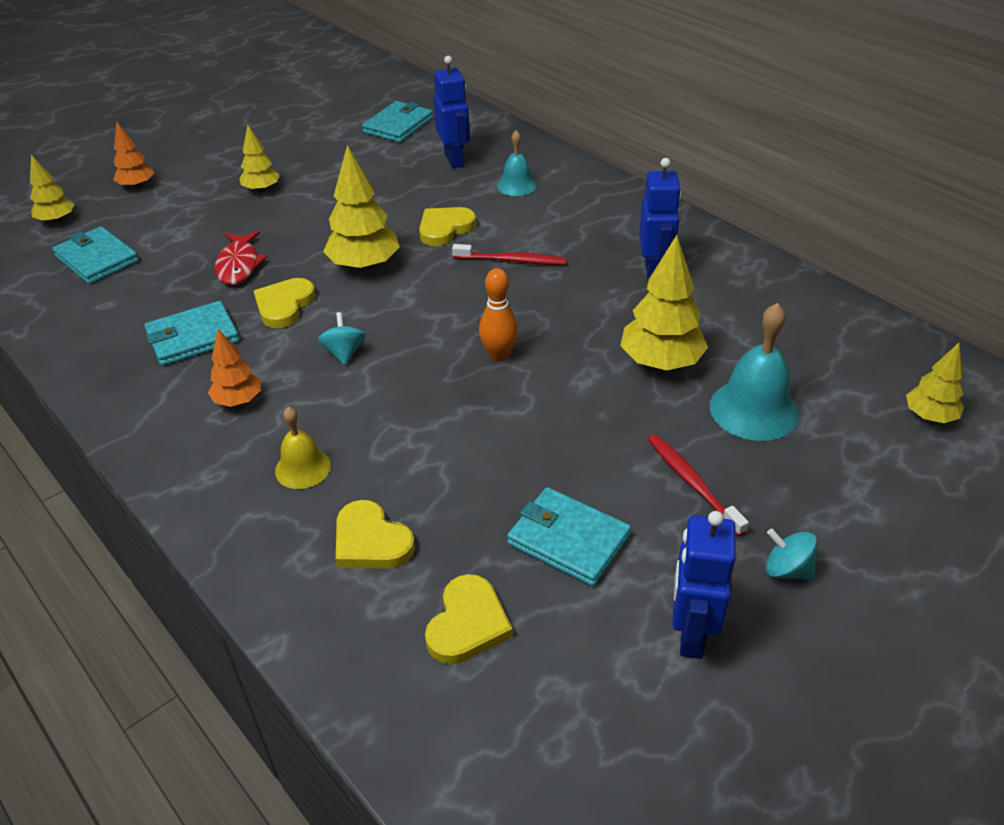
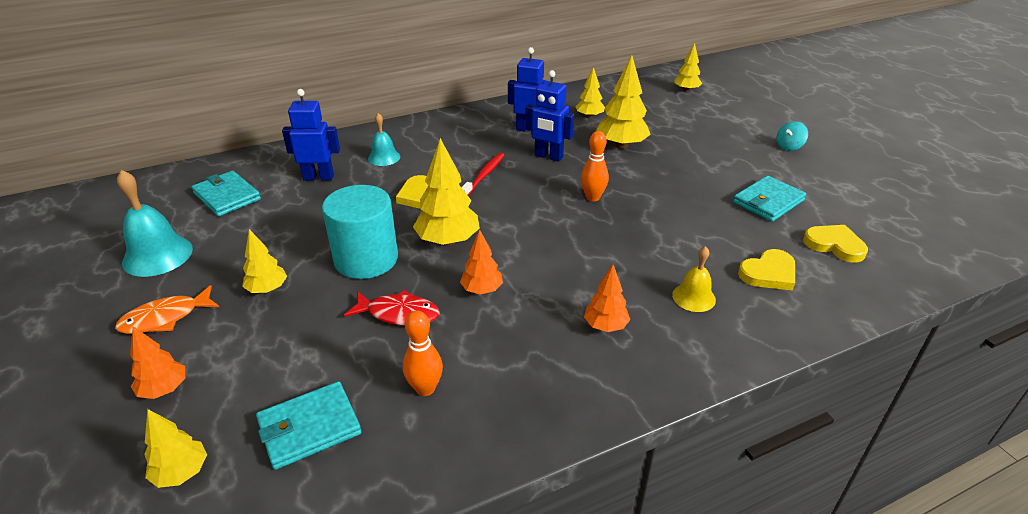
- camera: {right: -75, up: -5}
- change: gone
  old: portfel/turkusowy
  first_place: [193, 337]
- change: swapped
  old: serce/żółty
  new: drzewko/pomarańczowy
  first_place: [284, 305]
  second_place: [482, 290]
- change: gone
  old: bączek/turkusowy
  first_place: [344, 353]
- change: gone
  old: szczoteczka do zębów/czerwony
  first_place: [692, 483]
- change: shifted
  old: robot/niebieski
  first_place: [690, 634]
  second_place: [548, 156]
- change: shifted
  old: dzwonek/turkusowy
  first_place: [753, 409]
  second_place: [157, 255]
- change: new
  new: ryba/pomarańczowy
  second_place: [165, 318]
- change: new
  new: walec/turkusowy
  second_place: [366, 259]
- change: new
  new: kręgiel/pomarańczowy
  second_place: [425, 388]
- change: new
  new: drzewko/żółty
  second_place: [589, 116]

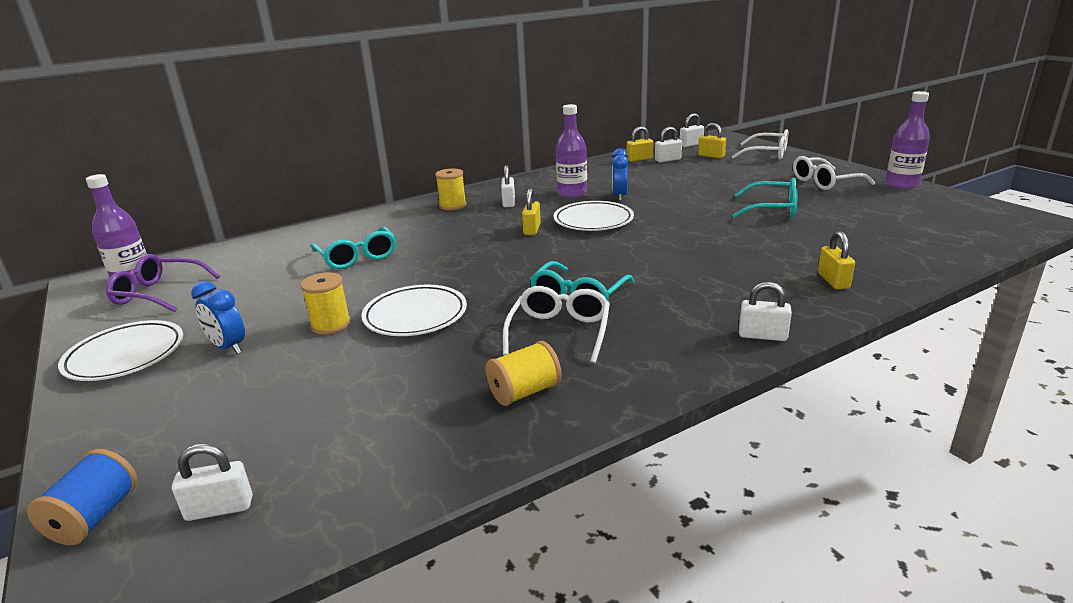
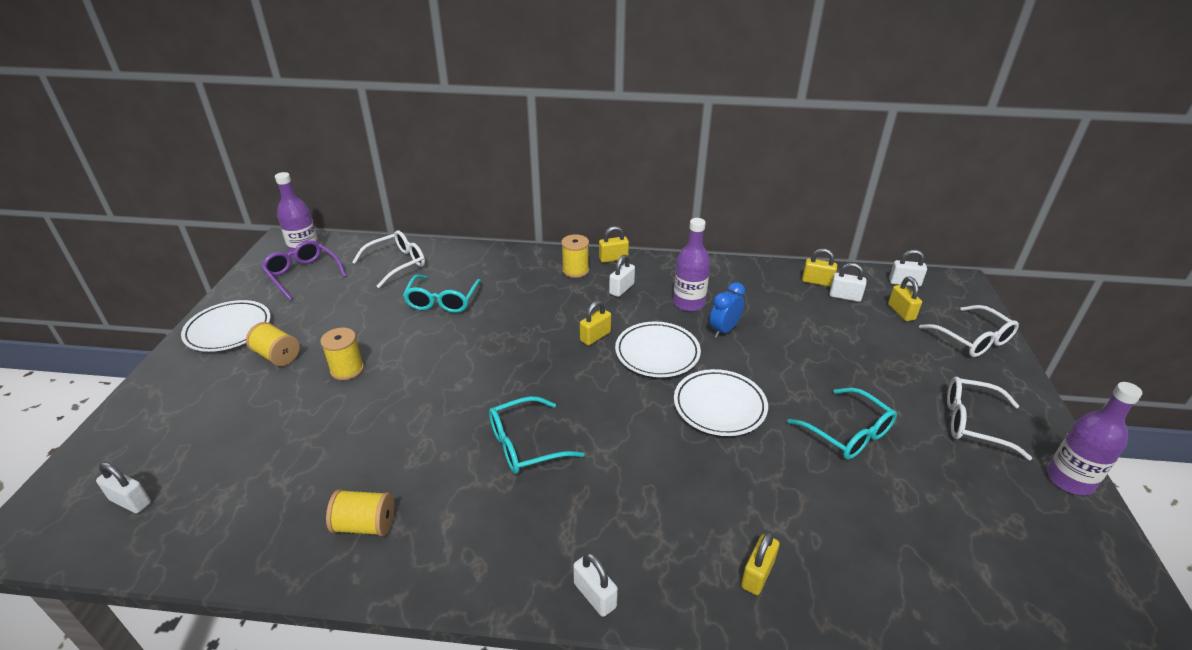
- camera: {right: 35, up: 10}
- change: gone
  old: szpulka/niebieski
  first_place: [95, 517]
- change: swapped
  old: budzik/niebieski
  new: szpulka/żółty
  first_place: [228, 347]
  second_place: [277, 356]
- change: shifted
  old: talerz/biały
  first_place: [415, 316]
  second_place: [719, 406]
- change: shifted
  old: okulary/biały
  first_place: [559, 332]
  second_place: [397, 264]
- change: new
  new: kłódka/żółty
  second_place: [613, 258]

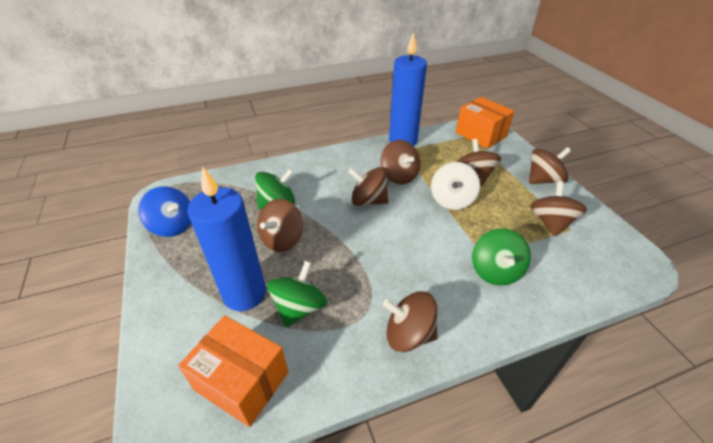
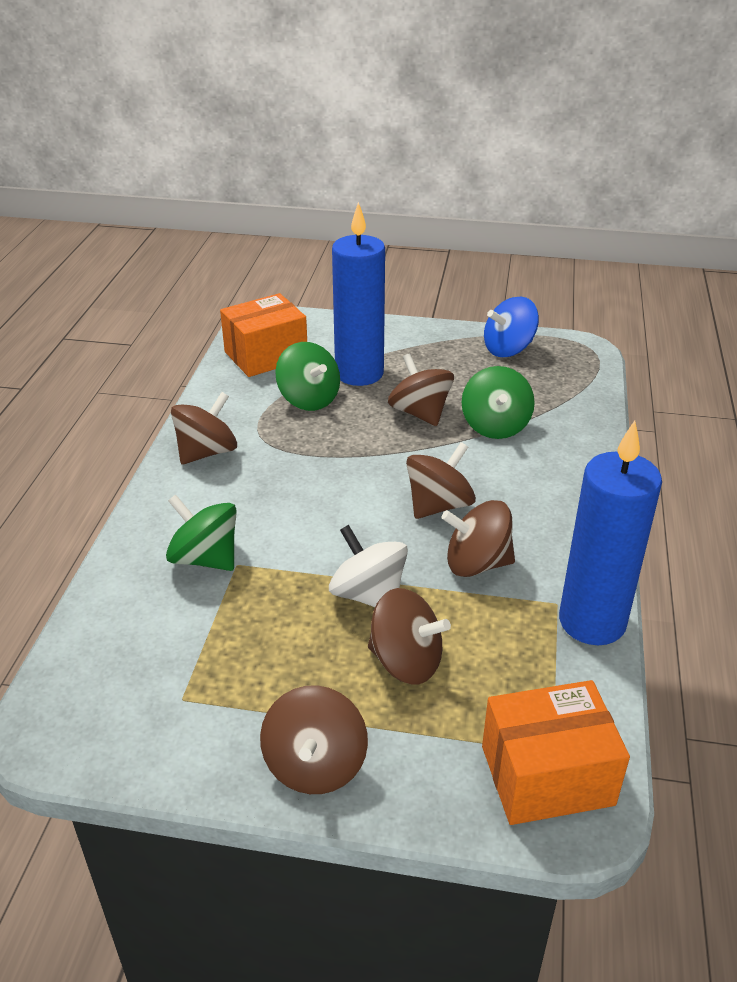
- camera: {right: 120, up: -5}
- change: gone
  old: bączek/brązowy
  first_place: [550, 223]

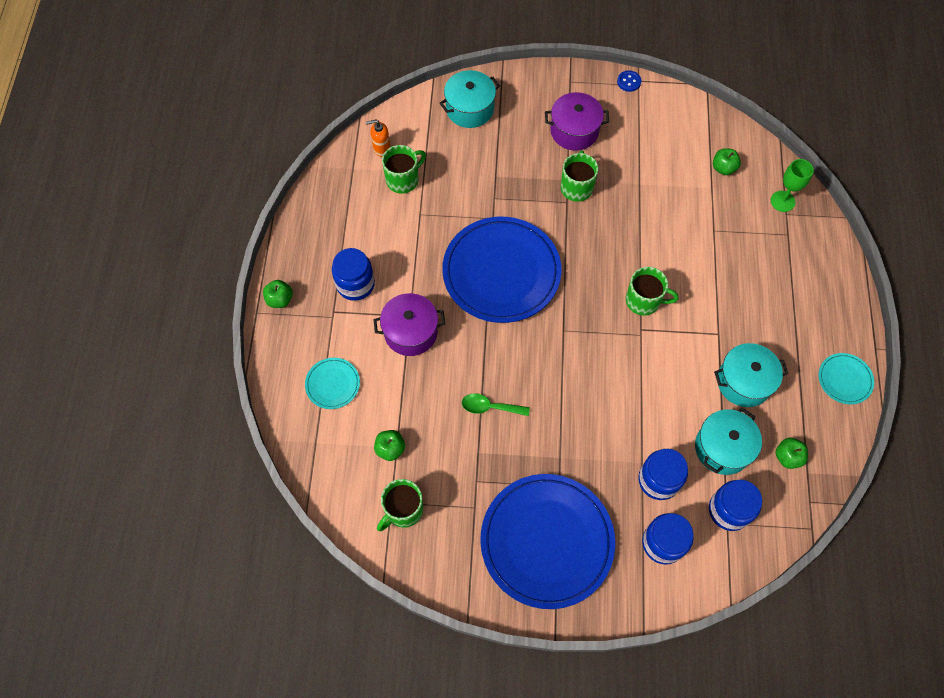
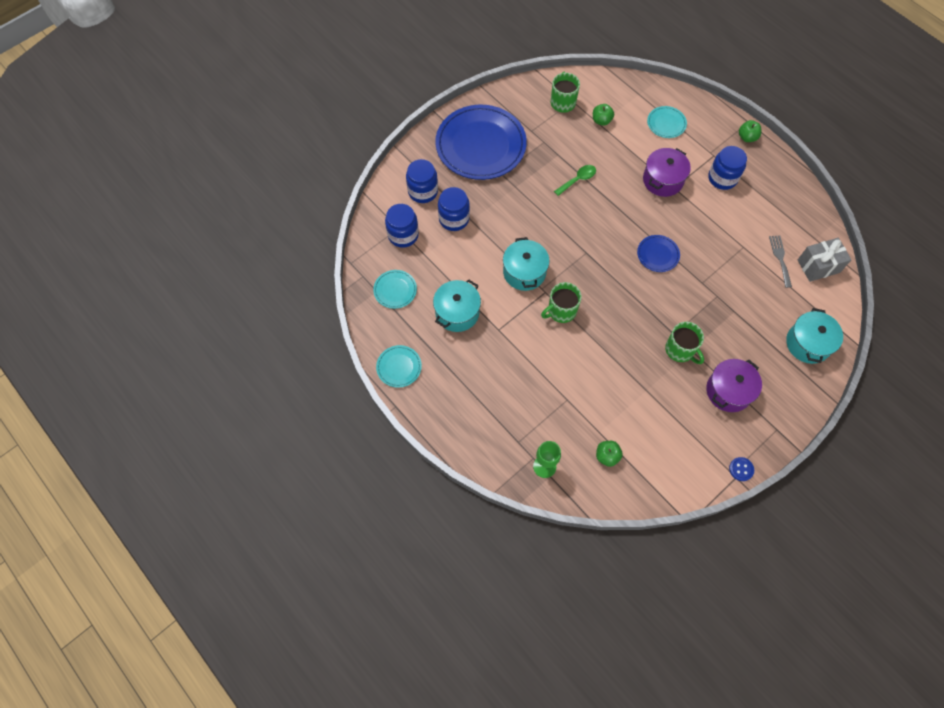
- camera: {right: 135, up: 0}
- change: swapped
  old: dozownik mydła/pomarańczowy
  new: prezent/szary
  first_place: [381, 148]
  second_place: [818, 266]
- change: swapped
  old: kubek/zielony
  new: widelec/szary
  first_place: [403, 180]
  second_place: [780, 258]
- change: scaled
  old: talerz/niebieski
  first_place: [501, 272]
  second_place: [658, 254]
  factor: 0.44
- change: shifted
  old: garnek/turkusowy
  first_place: [722, 448]
  second_place: [524, 272]
- change: swapped
  old: jabłko/zielony
  new: talerz/turkusowy
  first_place: [787, 457]
  second_place: [395, 290]

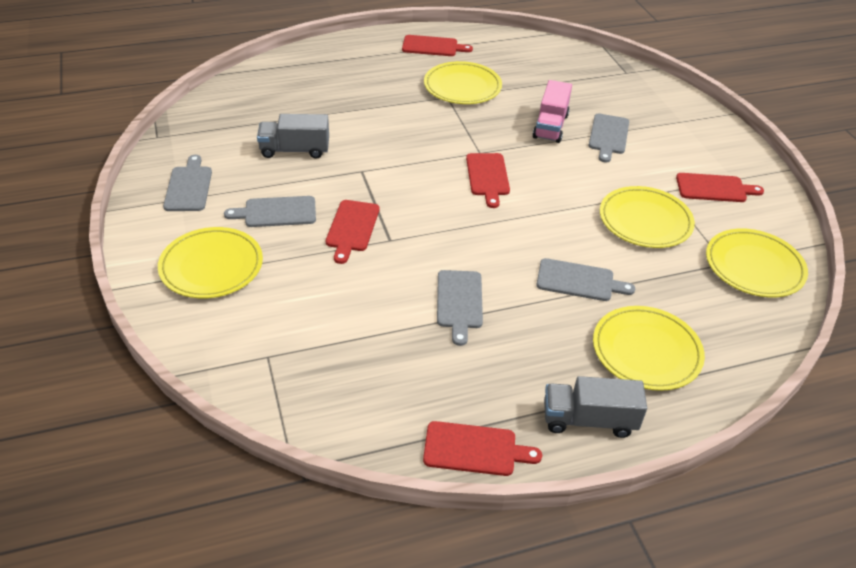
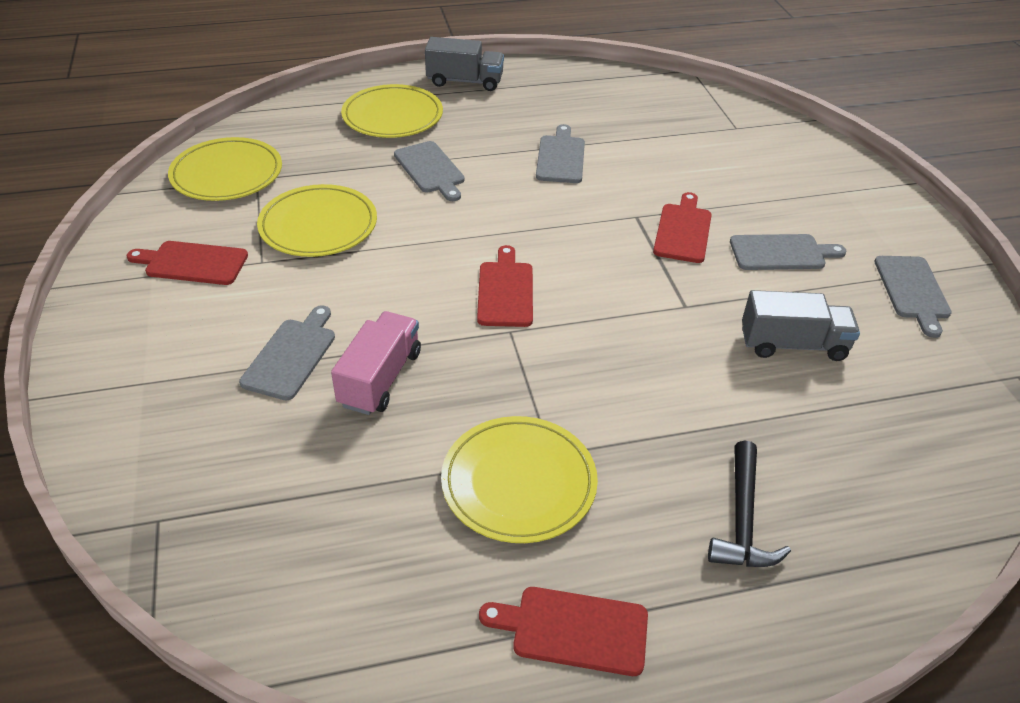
- camera: {right: -175, up: 0}
- change: gone
  old: talerz/żółty
  first_place: [211, 266]
- change: gone
  old: deska do krojenia/czerwony
  first_place: [474, 449]
- change: rotated
  old: deska do krojenia/szary
  first_place: [579, 281]
  second_place: [430, 169]
  degrees: -135
- change: new
  new: młotek/czarny
  second_place: [742, 520]

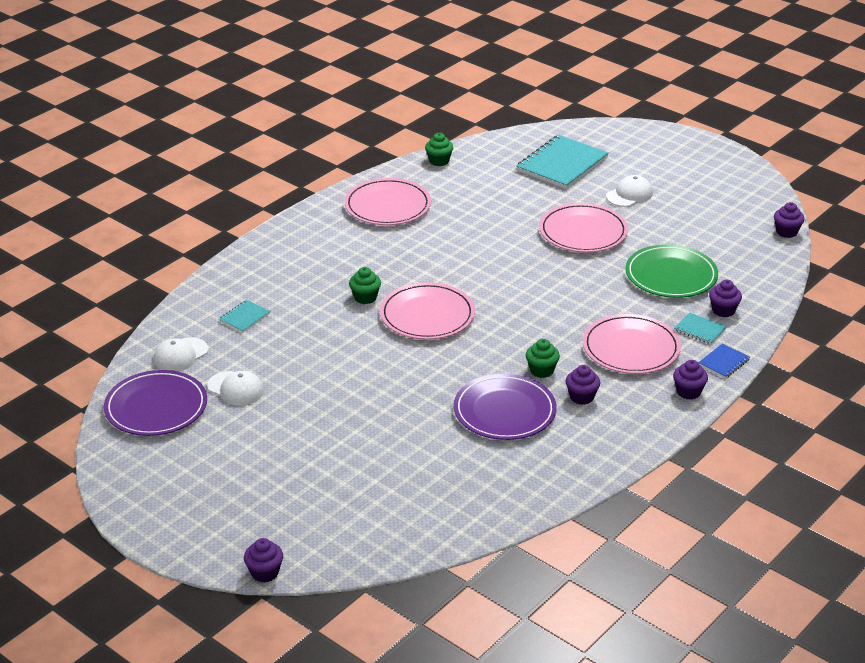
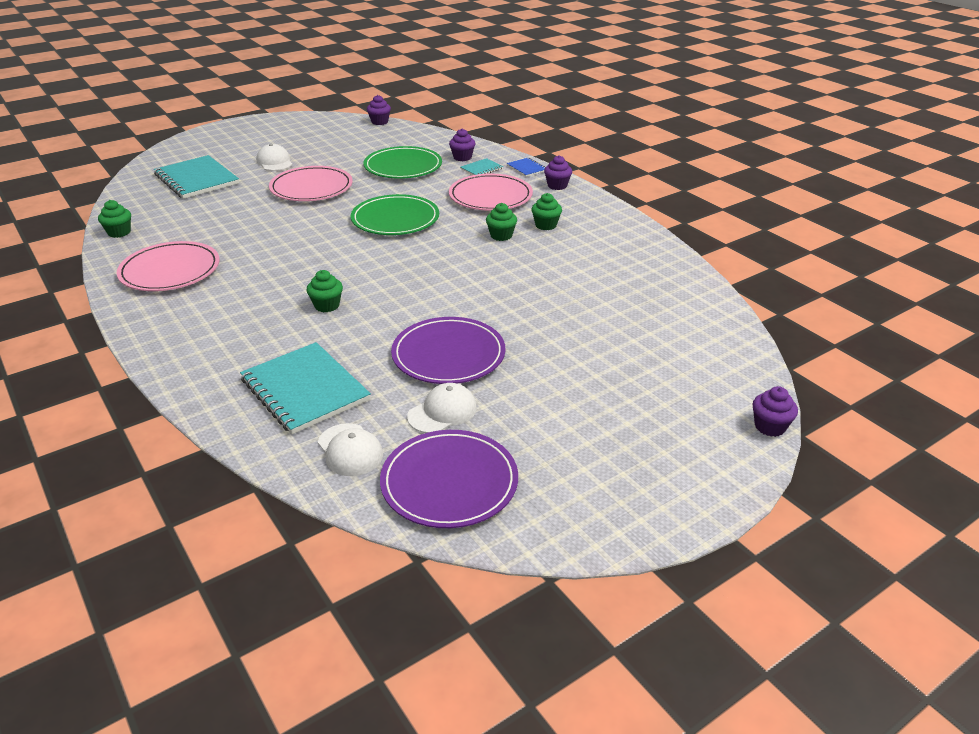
- camera: {right: -75, up: 0}
- change: scaled
  old: zeszyt/turkusowy
  first_place: [244, 317]
  second_place: [305, 390]
  factor: 2.13
- change: gone
  old: talerz/różowy
  first_place: [427, 315]
- change: shifted
  old: talerz/fioletowy
  first_place: [504, 411]
  second_place: [448, 355]
- change: repainted
  old: muffinka/fioletowy
  new: muffinka/zielony
  first_place: [581, 397]
  second_place: [546, 225]
- change: new
  new: talerz/zielony
  second_place: [395, 219]

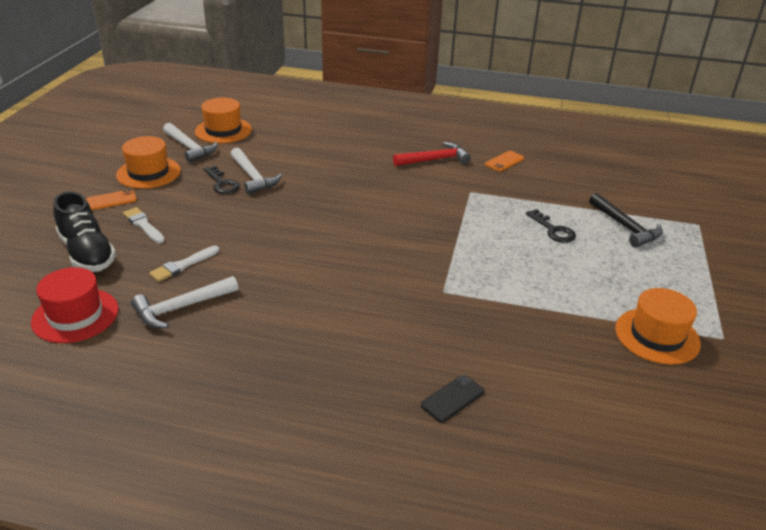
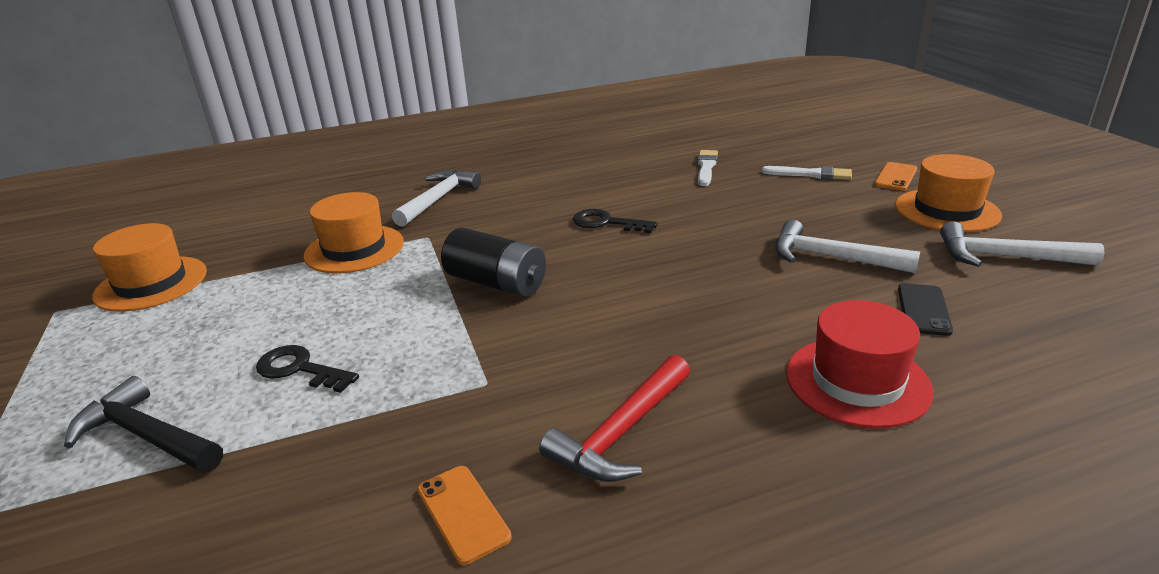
- camera: {right: 150, up: -5}
- change: shifted
  old: kapelusz/czerwony
  first_place: [75, 315]
  second_place: [857, 381]
- change: gone
  old: but/czarny
  first_place: [87, 253]
- change: shifted
  old: młotek/biały
  first_place: [181, 308]
  second_place: [438, 199]
- change: shifted
  old: kapelusz/pomarańczowy
  first_place: [223, 130]
  second_place: [354, 249]
- change: shifted
  old: klucz/czarny
  first_place: [222, 183]
  second_place: [607, 223]
- change: shifted
  old: telefon/czarny
  first_place: [452, 398]
  second_place: [923, 309]
- change: rotated
  old: telefon/pomarańczowy
  first_place: [504, 161]
  second_place: [463, 513]
  degrees: -45
- change: new
  new: bateria/czarny
  second_place: [496, 283]

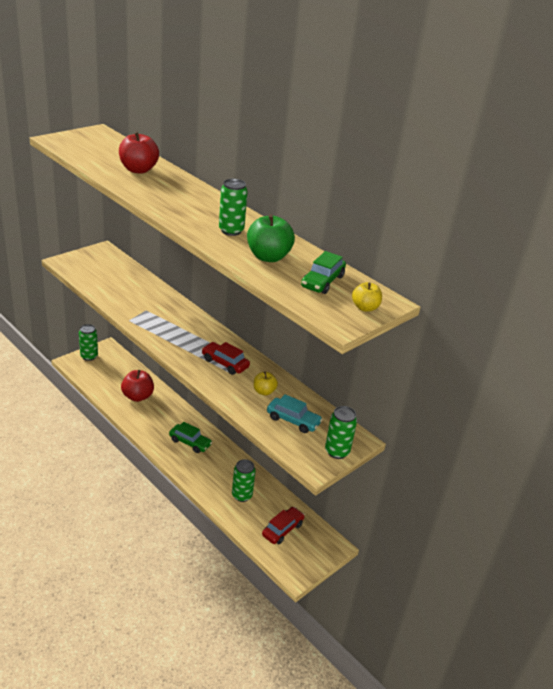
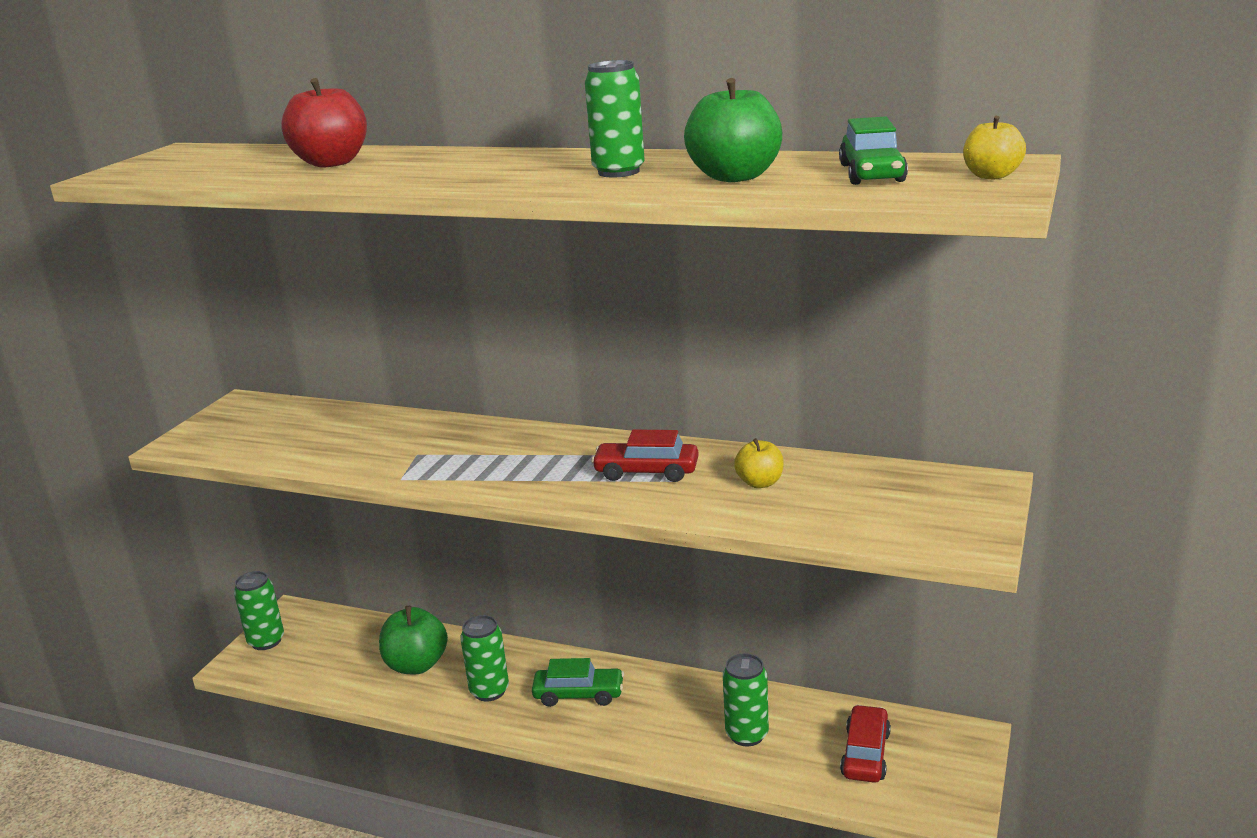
- camera: {right: -20, up: -10}
- change: repainted
  old: jabłko/czerwony
  new: jabłko/zielony
  first_place: [137, 396]
  second_place: [416, 665]
- change: gone
  old: samochód/turkusowy
  first_place: [293, 420]
- change: shifted
  old: puszka/zielony
  first_place: [337, 451]
  second_place: [489, 691]

